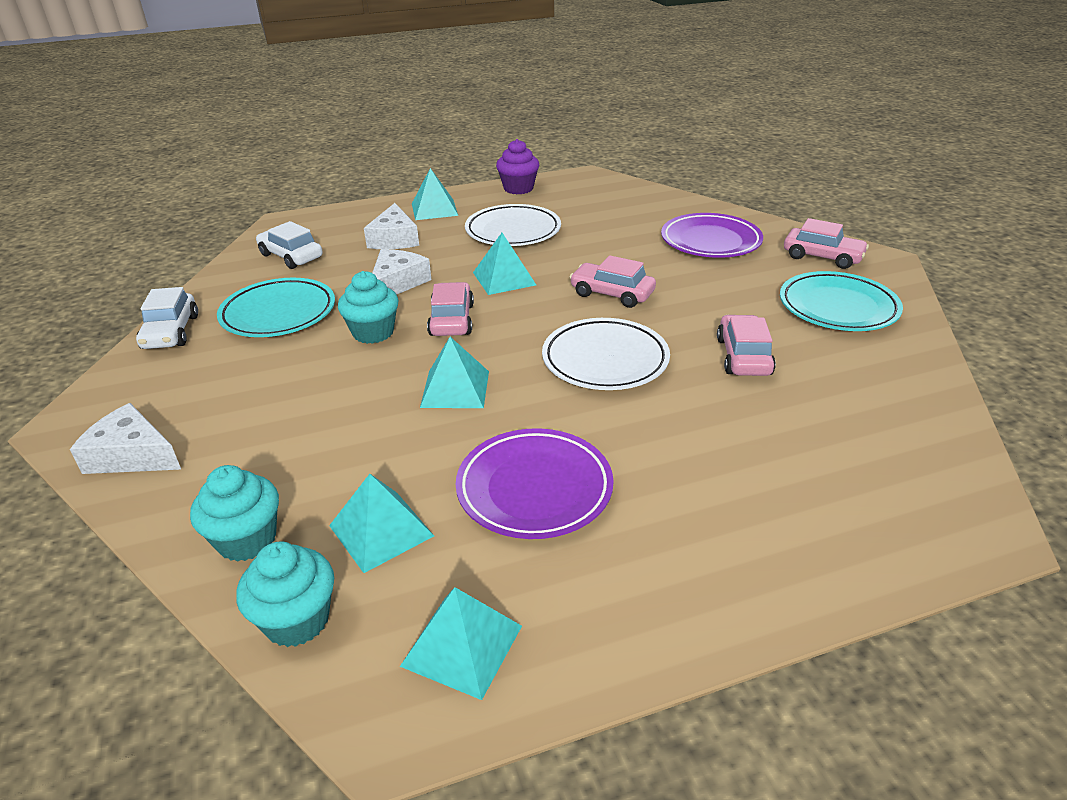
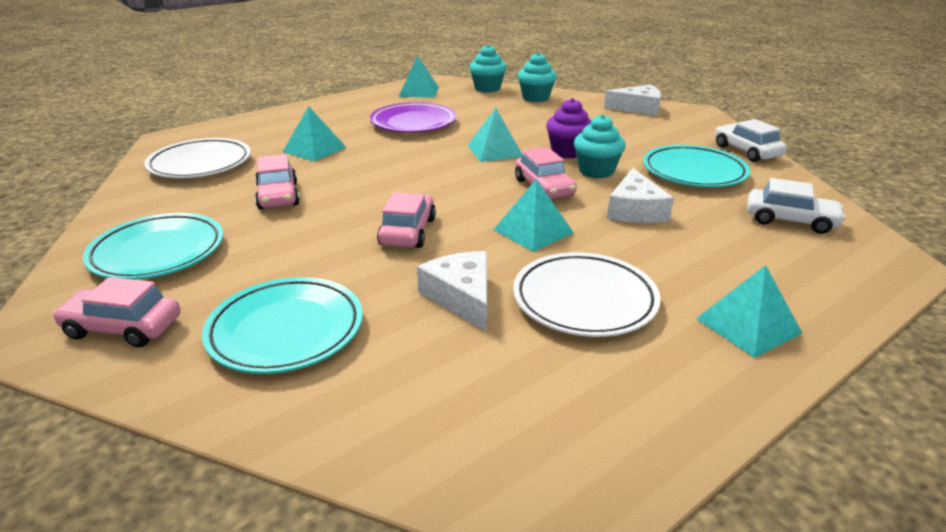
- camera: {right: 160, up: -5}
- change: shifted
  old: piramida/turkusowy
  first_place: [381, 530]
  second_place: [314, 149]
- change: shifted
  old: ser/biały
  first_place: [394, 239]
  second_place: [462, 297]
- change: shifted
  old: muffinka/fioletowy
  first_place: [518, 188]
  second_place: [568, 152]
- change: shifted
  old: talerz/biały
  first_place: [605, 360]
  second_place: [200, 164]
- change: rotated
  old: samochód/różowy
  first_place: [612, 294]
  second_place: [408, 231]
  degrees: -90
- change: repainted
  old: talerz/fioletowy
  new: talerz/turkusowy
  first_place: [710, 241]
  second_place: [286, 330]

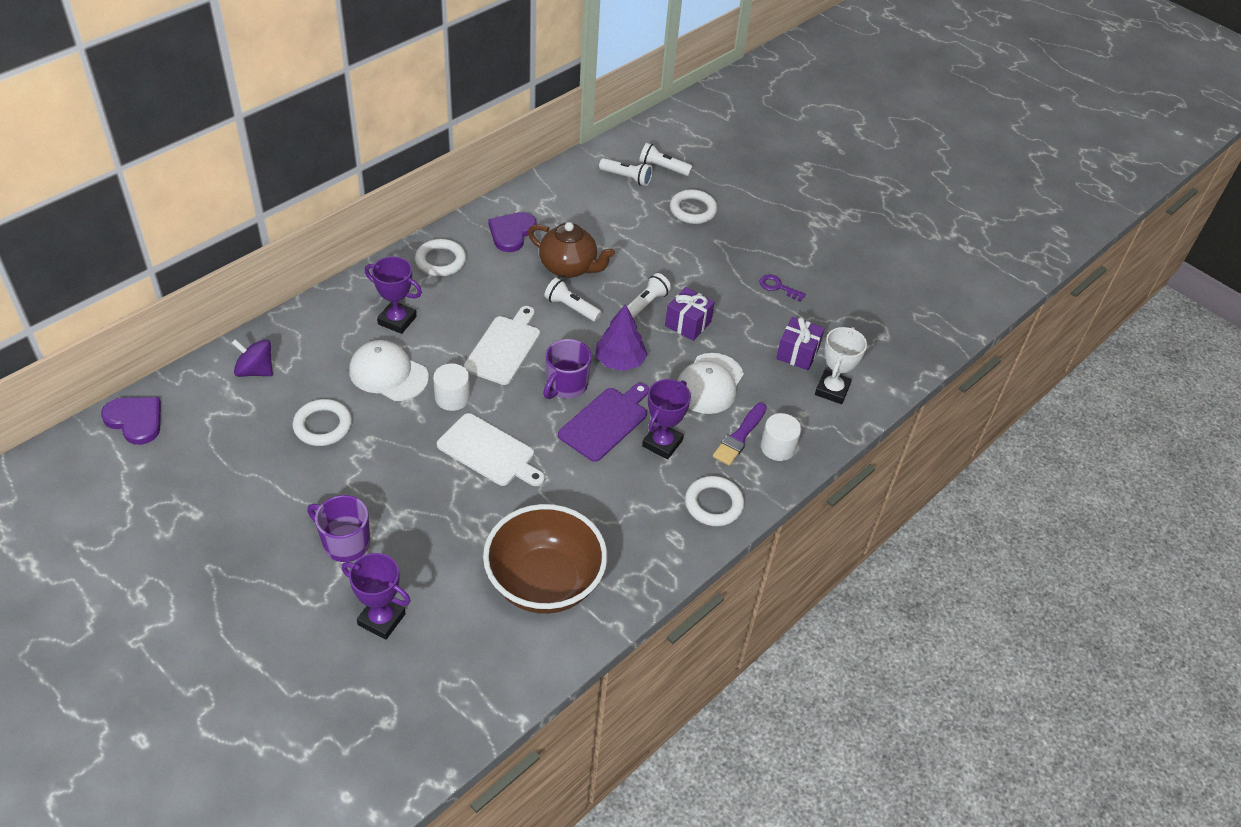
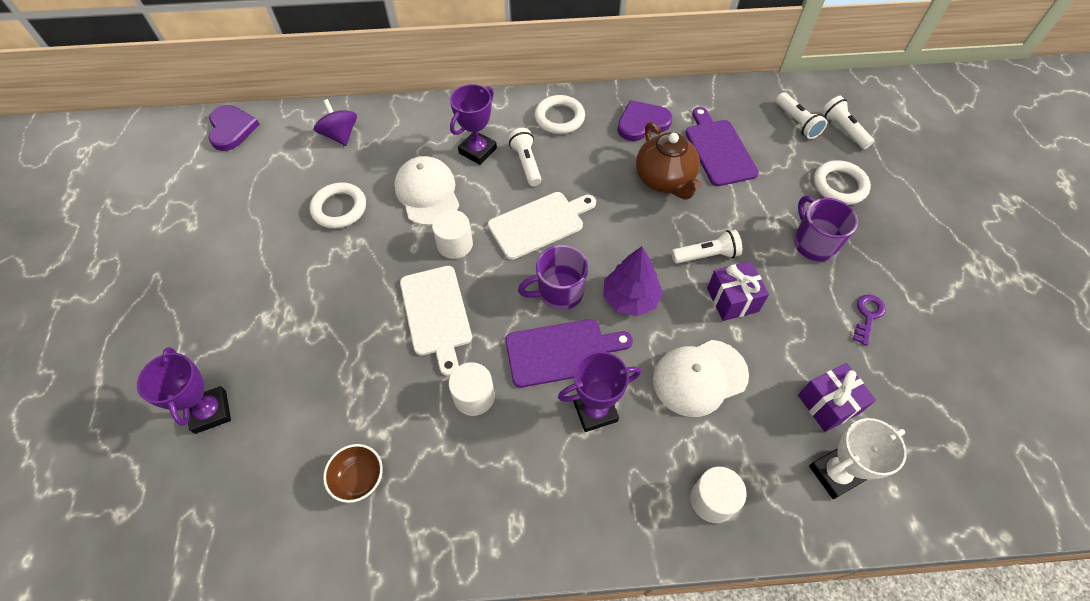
- camera: {right: 45, up: 10}
- change: shifted
  old: kubek/fioletowy
  first_place: [345, 543]
  second_place: [813, 243]
- change: rotated
  old: puchar/fioletowy
  first_place: [397, 320]
  second_place: [477, 151]
  degrees: 60
- change: scaled
  old: miska/brązowy
  first_place: [544, 582]
  second_place: [359, 479]
  factor: 0.42
- change: shifted
  old: latarka/biały
  first_place: [571, 307]
  second_place: [526, 163]
- change: gone
  old: pierścień/biały
  first_place: [713, 504]
- change: gone
  old: pędzel/fioletowy
  first_place: [739, 437]
- change: rotated
  old: klucz/fioletowy
  first_place: [778, 287]
  second_place: [867, 316]
  degrees: 45
- change: new
  new: walec/biały
  second_place: [474, 396]
- change: new
  new: deska do krojenia/fioletowy
  second_place: [718, 150]

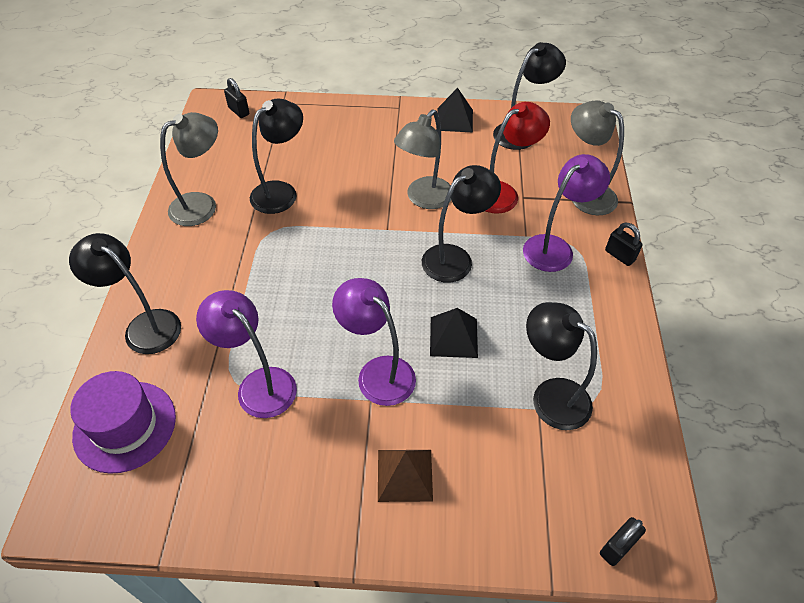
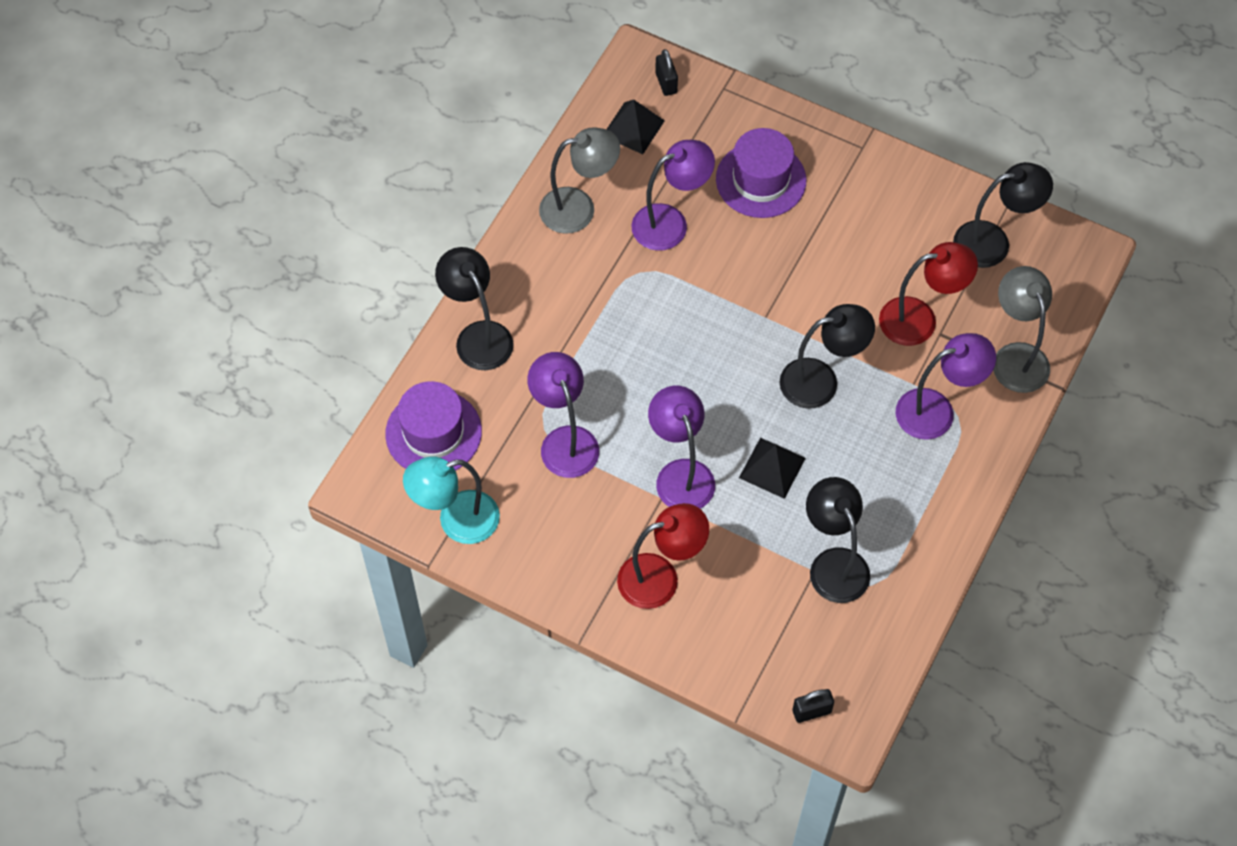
- camera: {right: 25, up: 10}
- change: repainted
  old: lampka/czarny
  new: lampka/fioletowy
  first_place: [281, 192]
  second_place: [670, 223]
- change: swapped
  old: piramida/brązowy
  new: lampka/czerwony
  first_place: [404, 475]
  second_place: [660, 577]
- change: gone
  old: lampka/szary
  first_place: [424, 199]
- change: shifted
  old: piramida/czarny
  first_place: [454, 120]
  second_place: [633, 128]
- change: gone
  old: kłódka/czarny
  first_place: [619, 256]
- change: new
  new: lampka/turkusowy
  second_place: [456, 521]
- change: new
  new: kapelusz/fioletowy
  second_place: [761, 180]

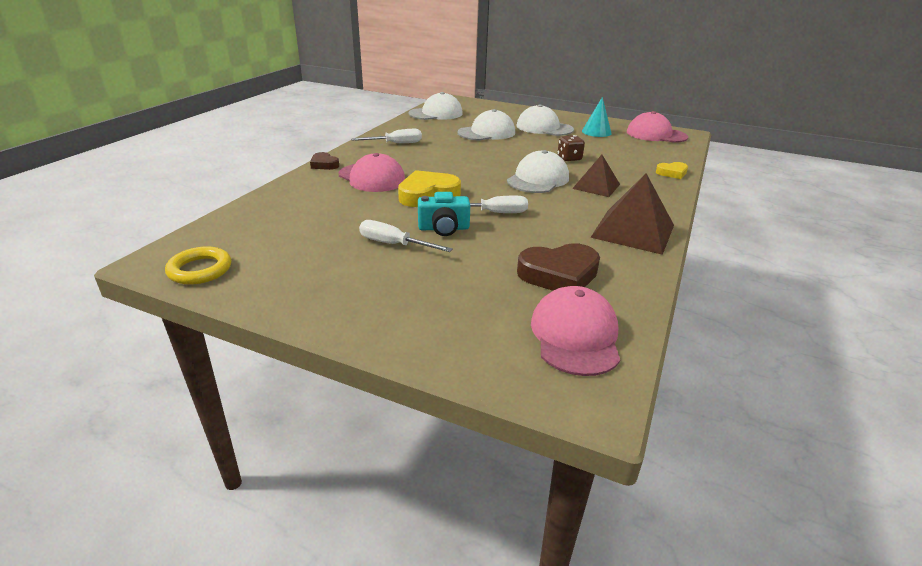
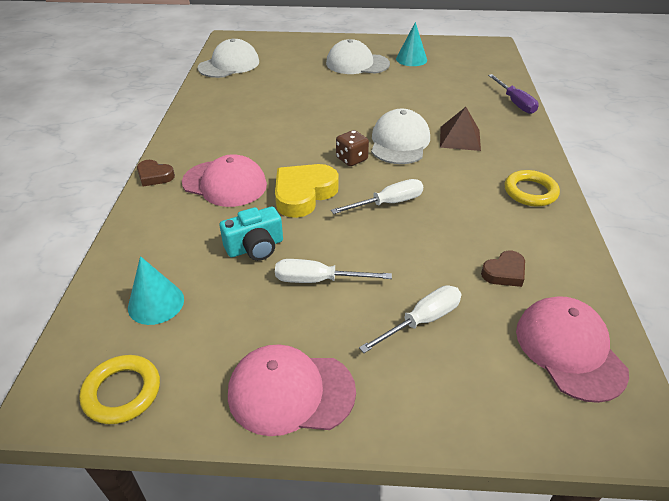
- camera: {right: -20, up: 10}
- change: shifted
  old: śrubokręt/biały
  first_place: [396, 143]
  second_place: [422, 321]
- change: shifted
  old: aparat fotograficzny/turkusowy
  first_place: [444, 228]
  second_place: [255, 247]
- change: gone
  old: czapka/biały
  first_place: [486, 133]
- change: scaled
  old: serce/brązowy
  first_place: [559, 275]
  second_place: [504, 272]
  factor: 0.55
- change: shifted
  old: kostka do gry/brązowy
  first_place: [569, 158]
  second_place: [351, 159]
- change: swapped
  old: piramida/brązowy
  new: pierścień/żółty
  first_place: [633, 231]
  second_place: [530, 192]
- change: shifted
  old: czapka/różowy
  first_place: [656, 134]
  second_place: [290, 392]
- change: swapped
  old: serce/żółty
  new: śrubokręt/fioletowy
  first_place: [672, 173]
  second_place: [515, 103]
- change: new
  new: stożek/turkusowy
  second_place: [156, 303]

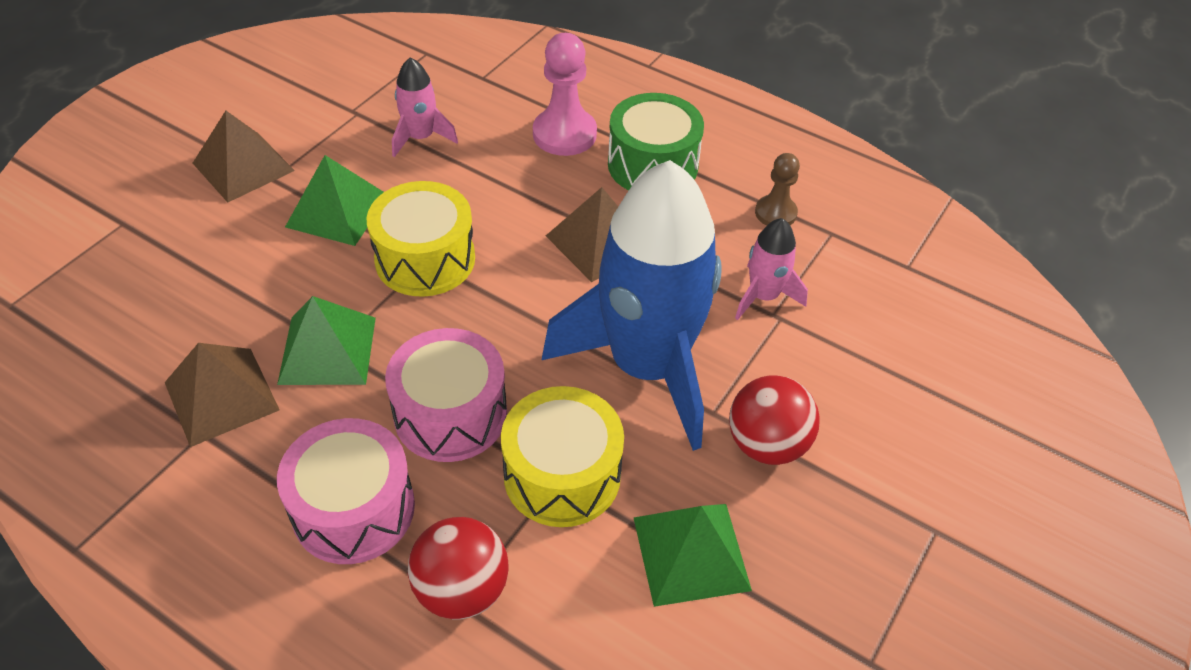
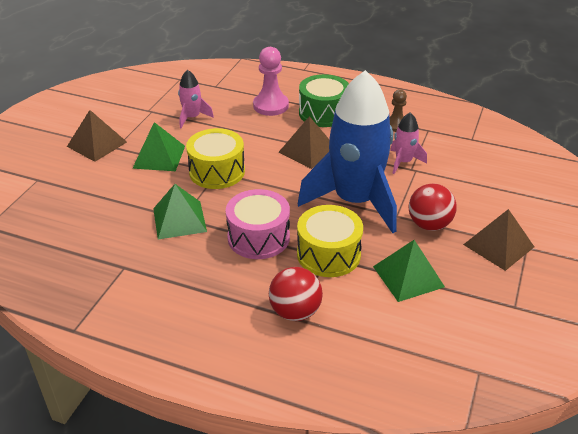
- camera: {right: -10, up: -10}
- change: shifted
  old: piramida/brązowy
  first_place: [221, 396]
  second_place: [498, 245]
- change: gone
  old: bęben/różowy
  first_place: [353, 509]

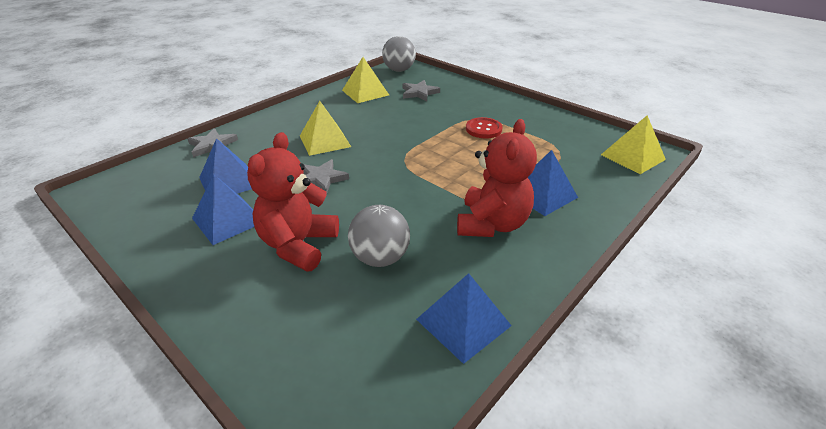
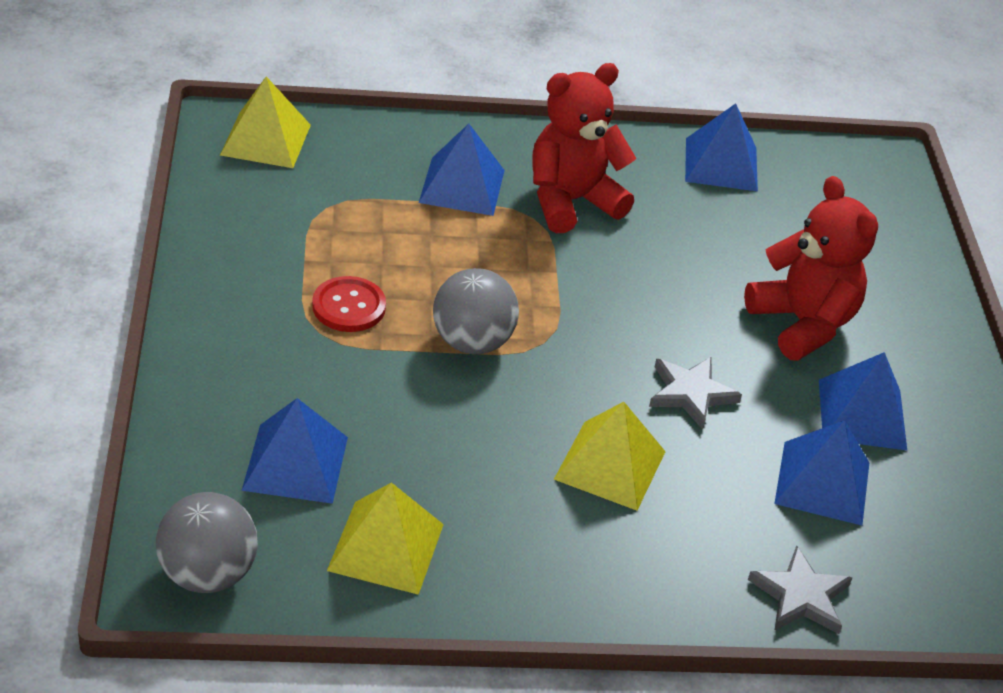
- camera: {right: -140, up: 5}
- change: rotated
  old: miś/czerwony
  first_place: [298, 245]
  second_place: [802, 323]
  degrees: -90
- change: shifted
  old: piłka/szary
  first_place: [380, 258]
  second_place: [472, 342]
- change: swapped
  old: gwiazda/szary
  new: piramida/niebieski
  first_place: [419, 93]
  second_place: [295, 463]

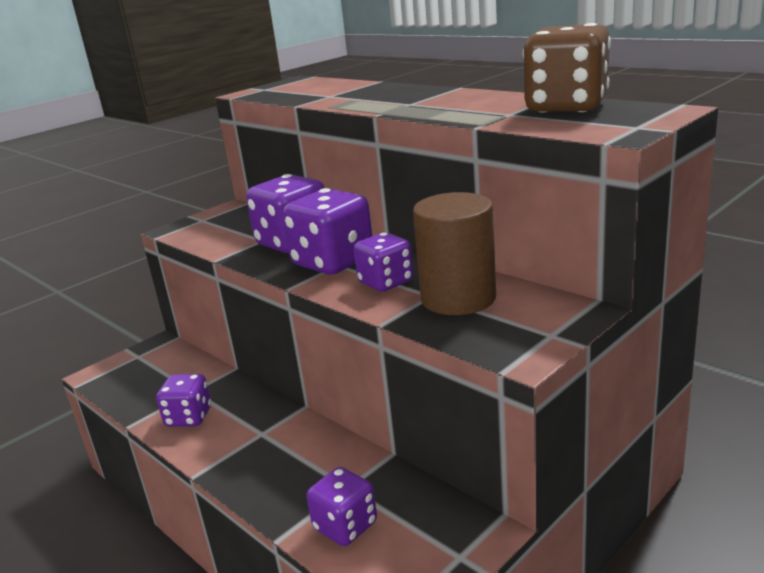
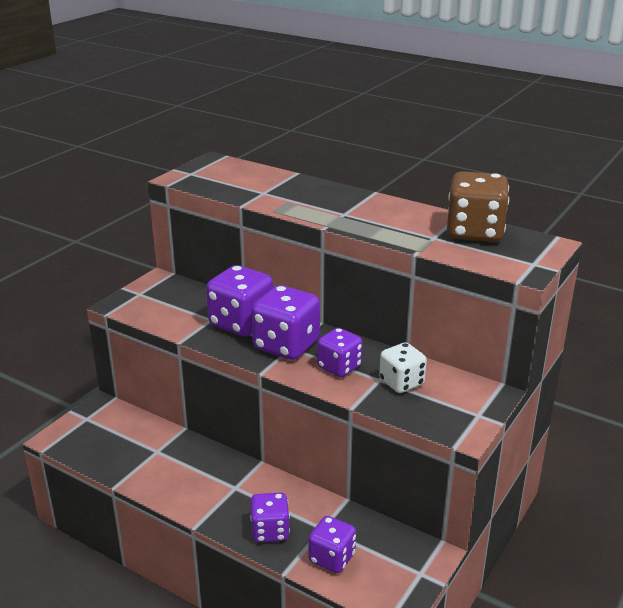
- camera: {right: -15, up: 5}
- change: shifted
  old: kostka do gry/fioletowy
  first_place: [189, 417]
  second_place: [270, 531]
- change: swapped
  old: walec/brązowy
  new: kostka do gry/biały
  first_place: [458, 298]
  second_place: [401, 382]

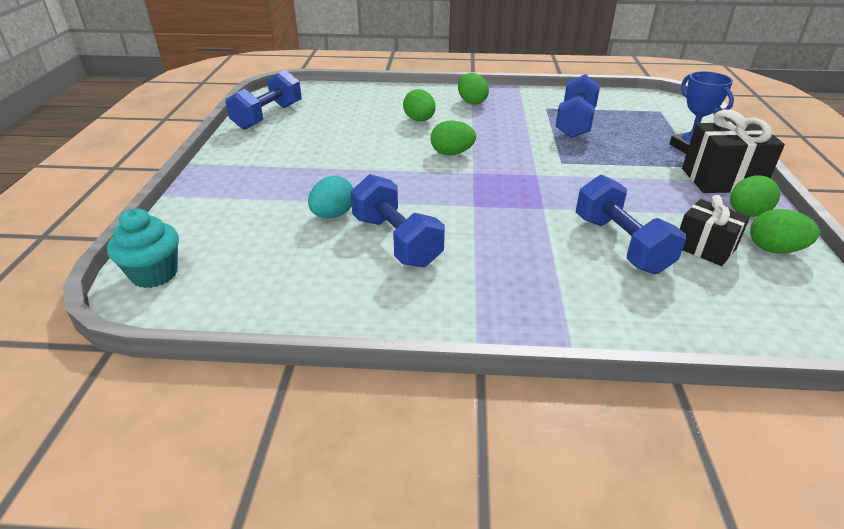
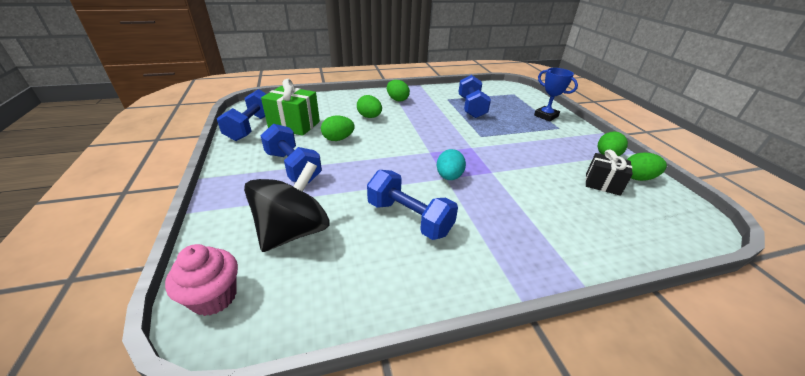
- camera: {right: -20, up: 0}
- change: repainted
  old: muffinka/turkusowy
  new: muffinka/różowy
  first_place: [154, 274]
  second_place: [214, 297]
- change: shifted
  old: jajko/turkusowy
  first_place: [333, 215]
  second_place: [449, 177]
- change: shifted
  old: jajko/zielony
  first_place: [452, 153]
  second_place: [338, 139]
- change: shifted
  old: hantel/niebieski
  first_place: [620, 244]
  second_place: [293, 167]
- change: gone
  old: prezent/czarny
  first_place: [721, 180]
- change: new
  new: bączek/czarny
  second_place: [294, 231]
- change: new
  new: prezent/zielony
  second_place: [294, 125]

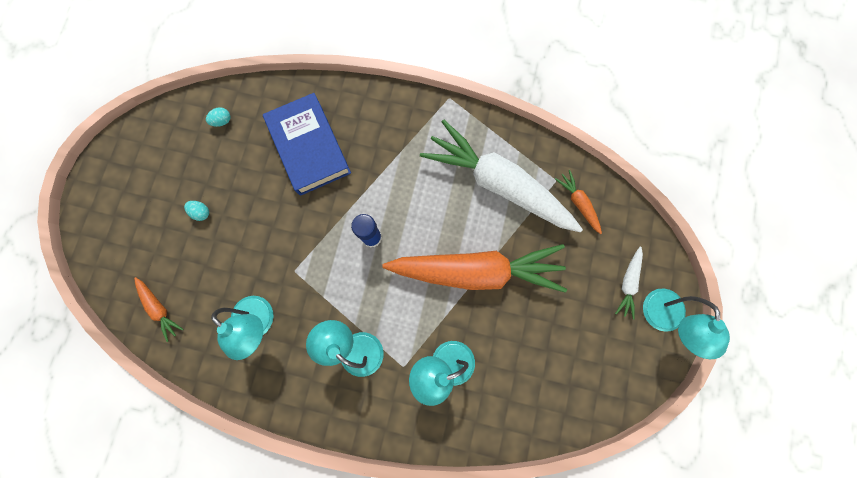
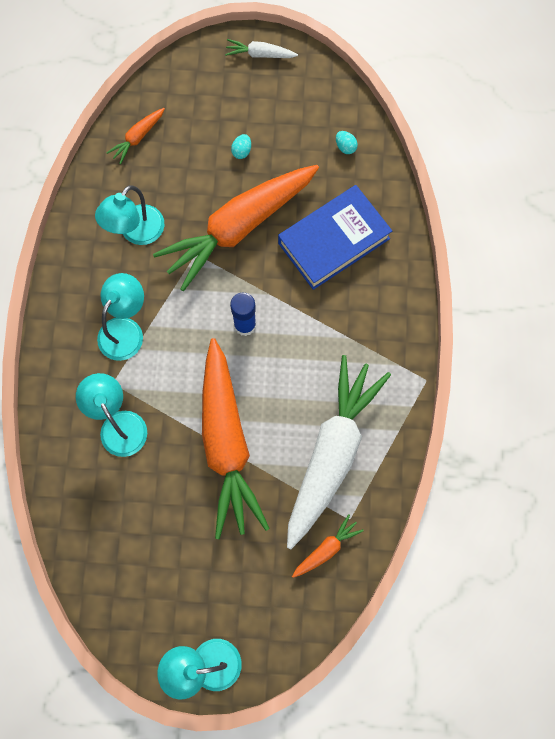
- camera: {right: 80, up: -5}
- change: shifted
  old: marchewka/biały
  first_place: [628, 283]
  second_place: [259, 54]
- change: new
  new: marchewka/pomarańczowy
  second_place: [238, 228]

